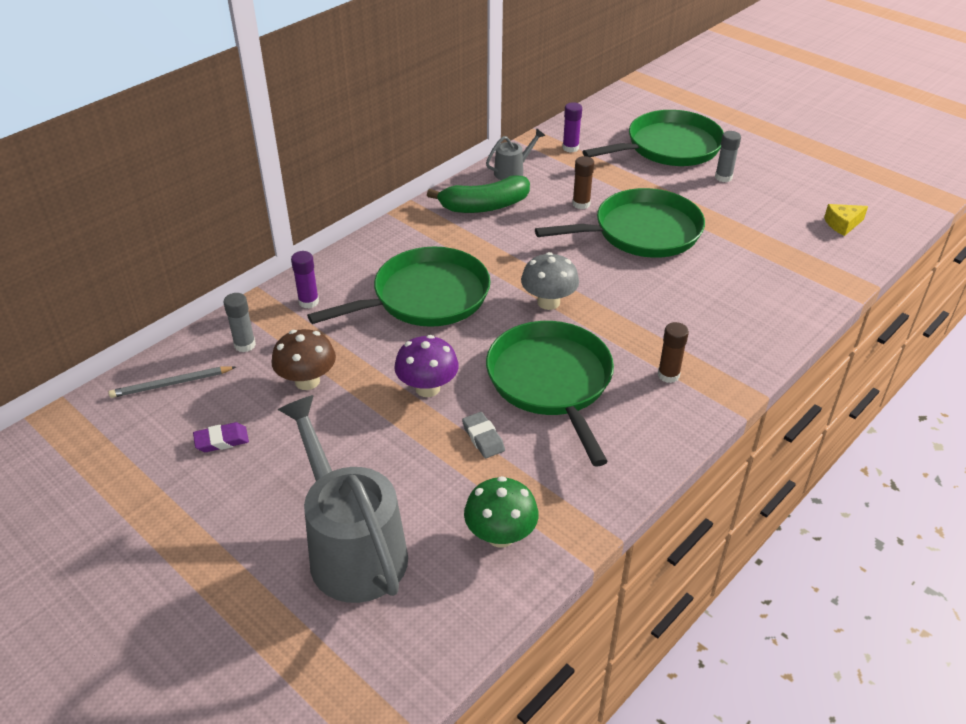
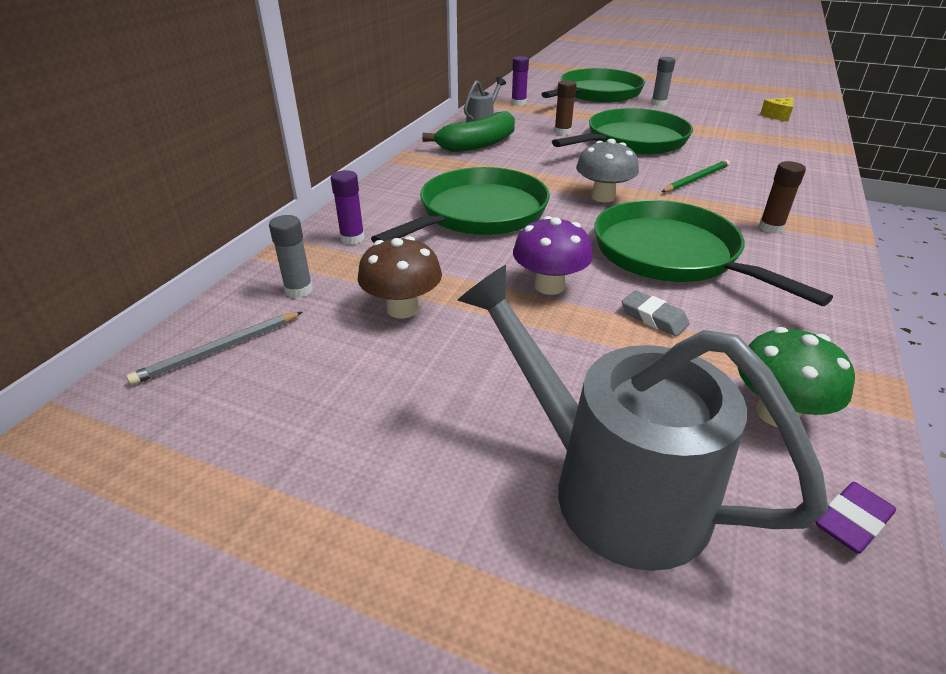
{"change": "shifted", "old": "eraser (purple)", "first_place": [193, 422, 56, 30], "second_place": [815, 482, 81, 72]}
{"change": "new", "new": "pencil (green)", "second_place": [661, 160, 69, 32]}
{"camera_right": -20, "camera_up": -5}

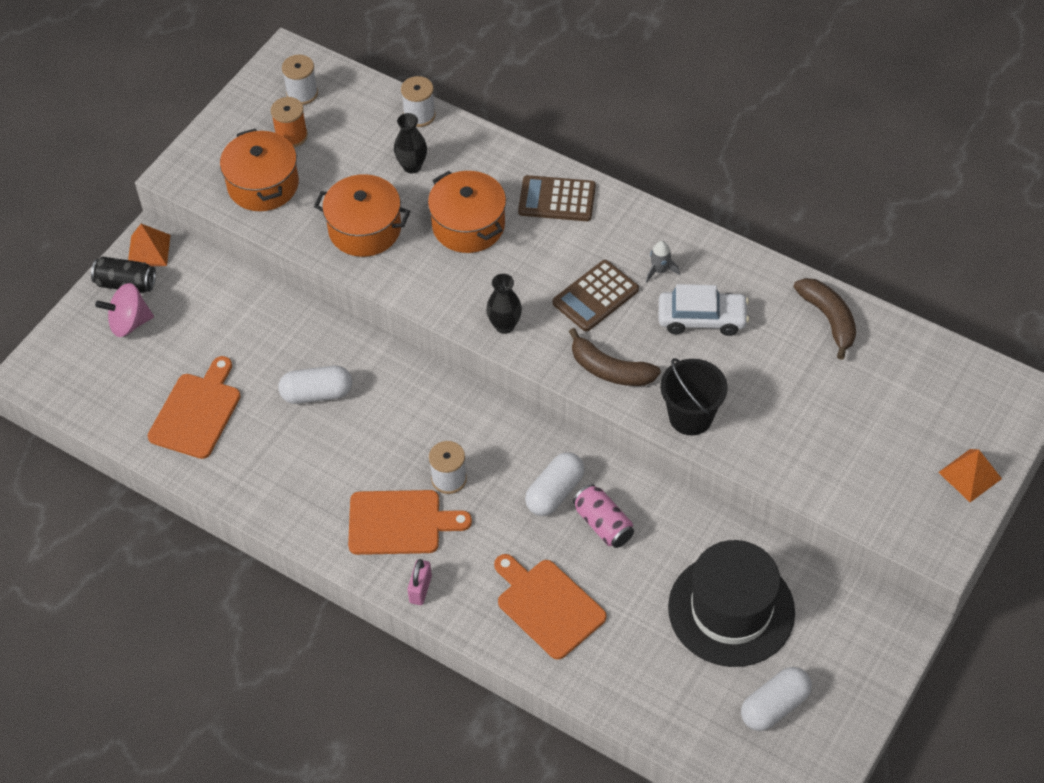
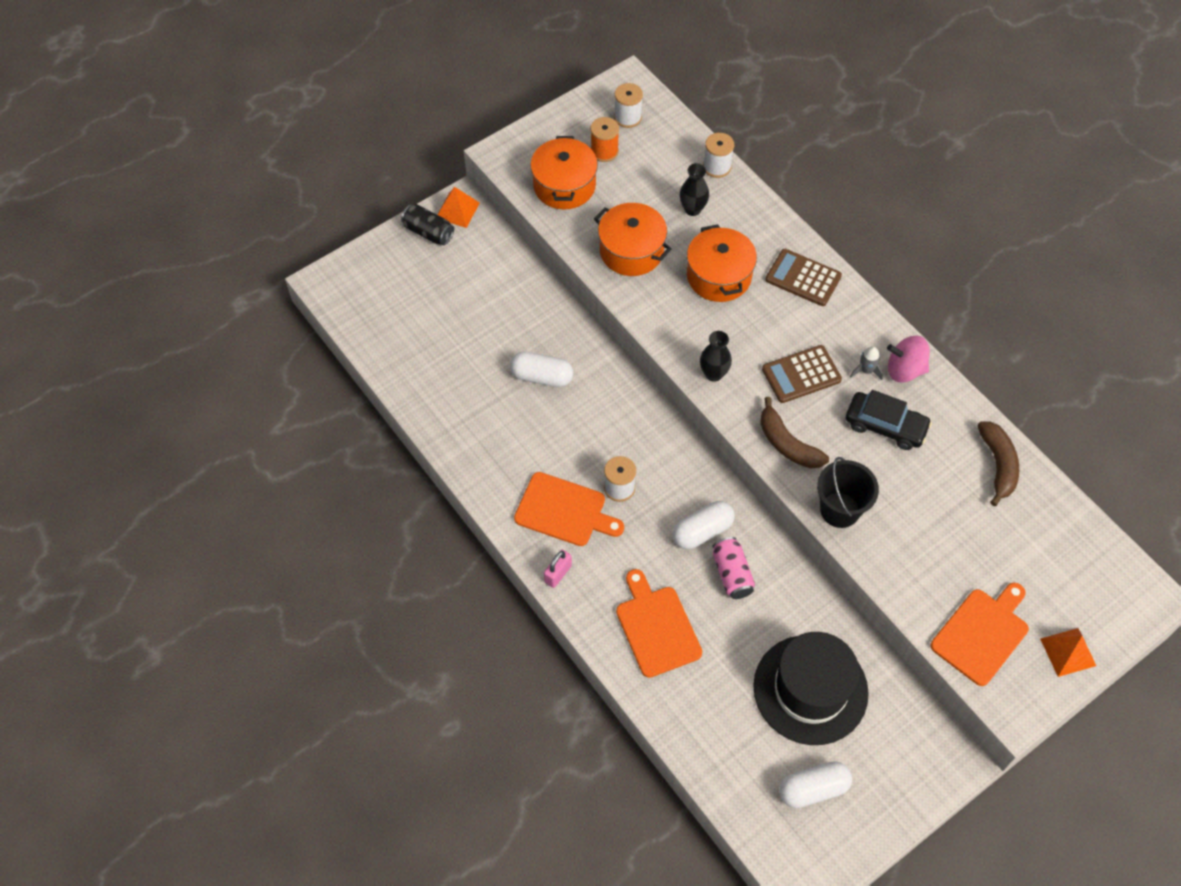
{"change": "shifted", "old": "spinning top (pink)", "first_place": [95, 283, 59, 54], "second_place": [887, 336, 43, 47]}
{"change": "repainted", "old": "car (white)", "new": "car (black)", "first_place": [659, 284, 90, 52], "second_place": [846, 390, 86, 60]}
{"change": "shifted", "old": "cutting board (orange)", "first_place": [148, 356, 93, 103], "second_place": [931, 583, 98, 103]}
{"camera_right": 20, "camera_up": 5}

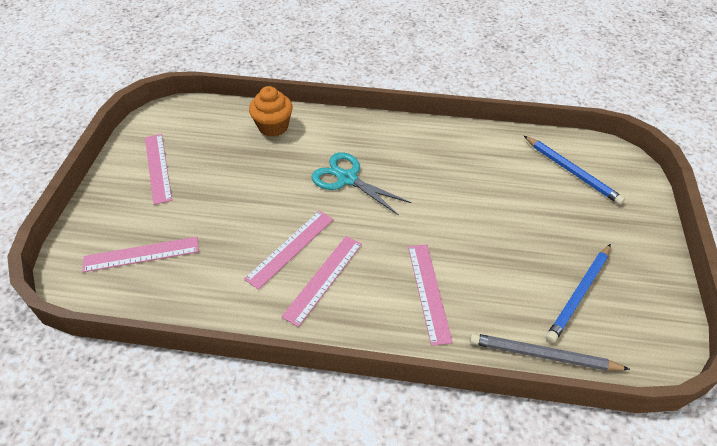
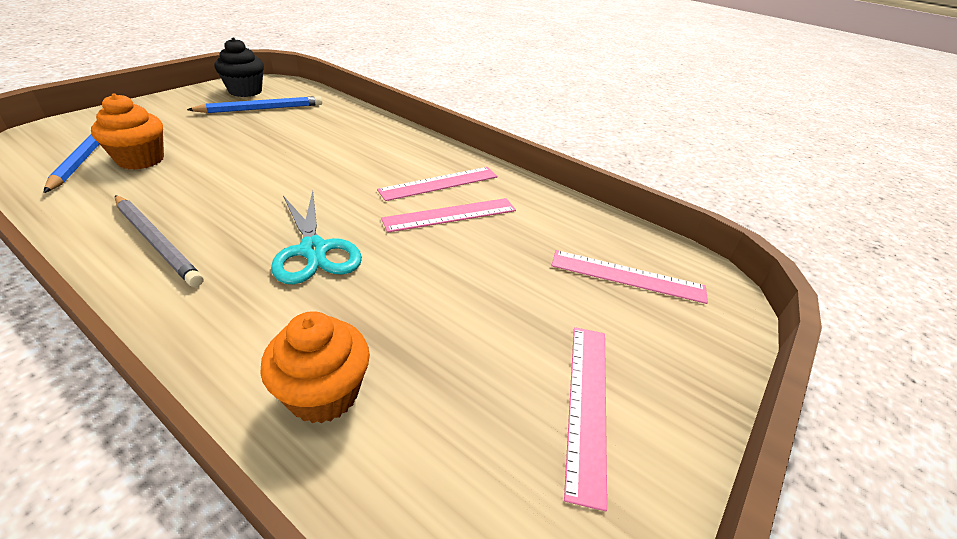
{"change": "gone", "old": "ruler (pink)", "first_place": [408, 244, 45, 102]}
{"change": "shifted", "old": "pencil (grey)", "first_place": [470, 333, 160, 38], "second_place": [115, 195, 88, 92]}
{"change": "new", "new": "cupcake (black)", "second_place": [215, 38, 49, 59]}
{"change": "new", "new": "cupcake (orange)", "second_place": [91, 93, 73, 77]}
{"camera_right": -155, "camera_up": -10}

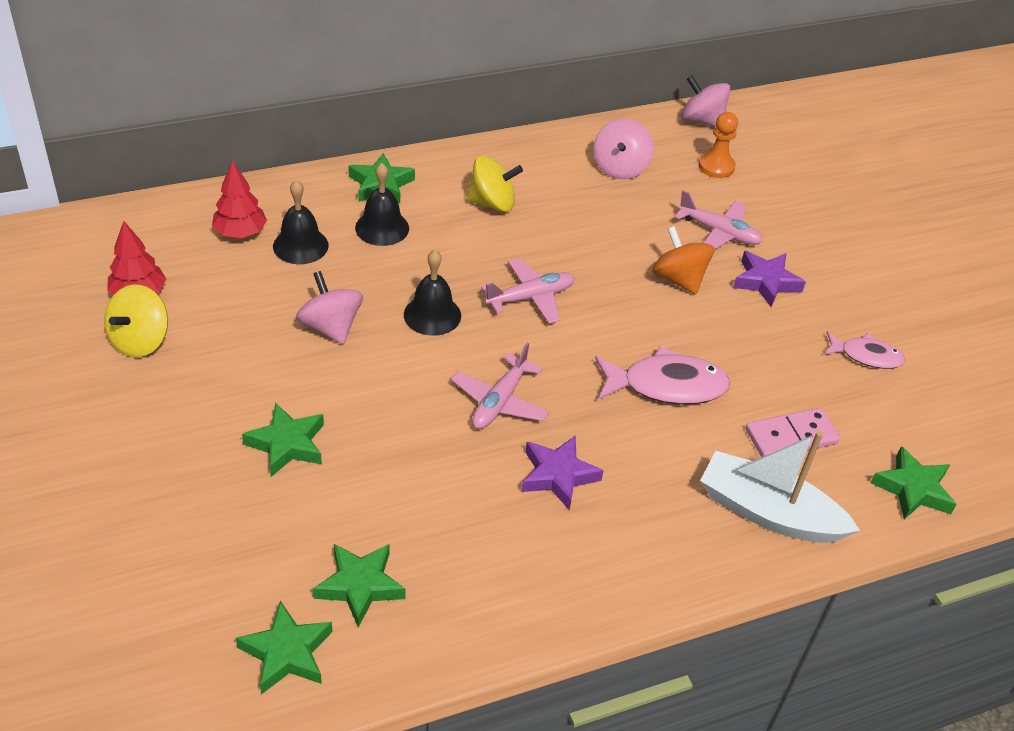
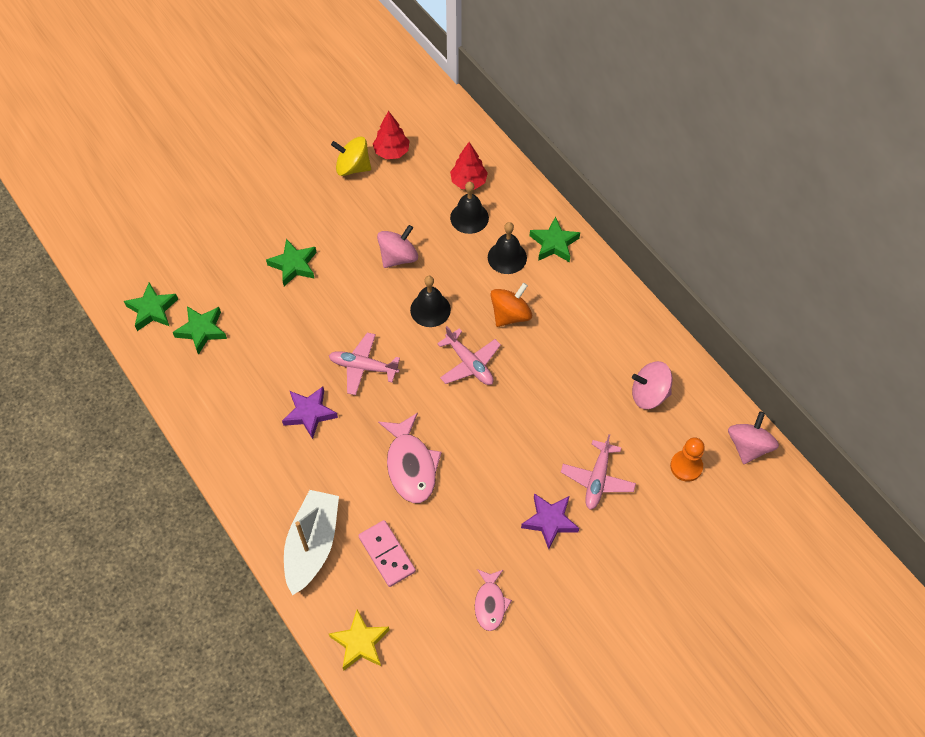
{"change": "gone", "old": "spinning top (yellow)", "first_place": [466, 156, 57, 56]}
{"change": "shifted", "old": "spinning top (orange)", "first_place": [652, 226, 63, 68], "second_place": [491, 283, 41, 44]}
{"change": "repainted", "old": "star (green)", "new": "star (yellow)", "first_place": [871, 446, 86, 74], "second_place": [329, 610, 60, 60]}
{"camera_right": 80, "camera_up": 15}

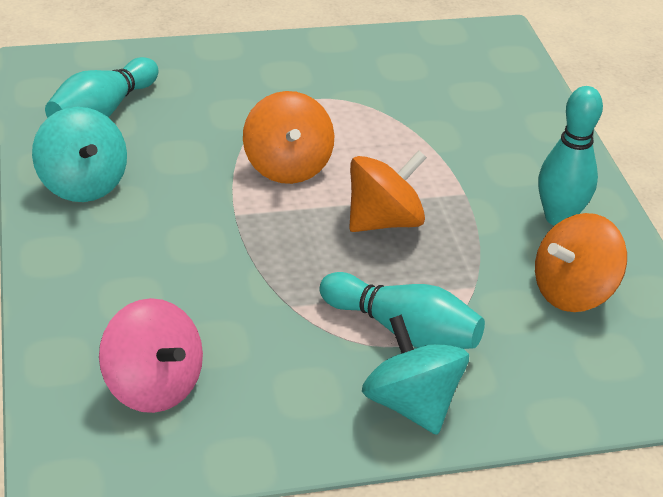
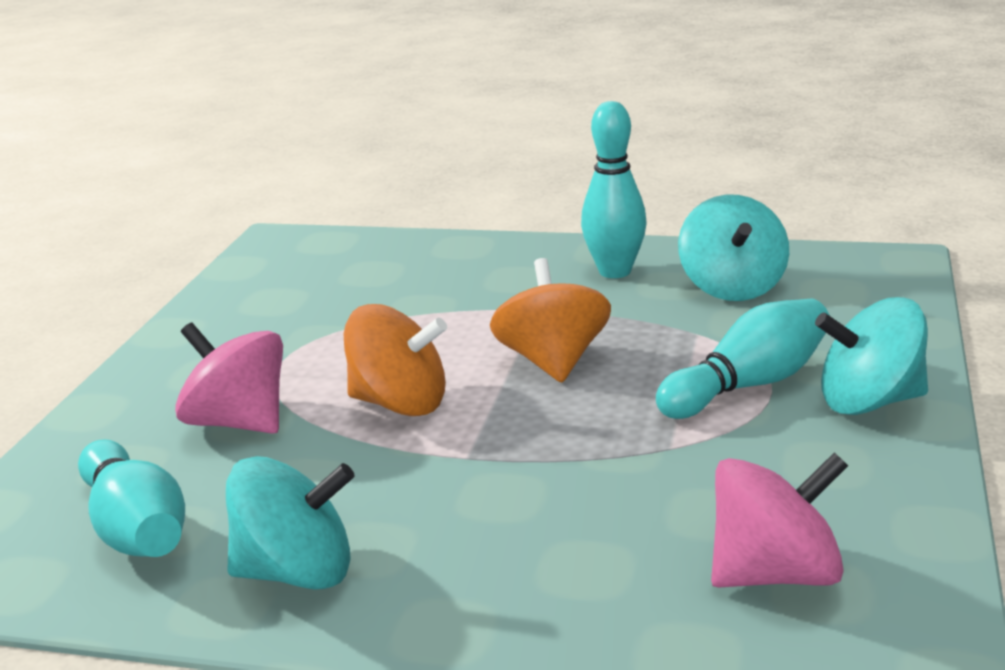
{"change": "repainted", "old": "spinning top (orange)", "new": "spinning top (turquoise)", "first_place": [535, 213, 92, 99], "second_place": [678, 194, 111, 107]}
{"change": "new", "new": "spinning top (pink)", "second_place": [175, 322, 108, 112]}
{"camera_right": -60, "camera_up": -15}

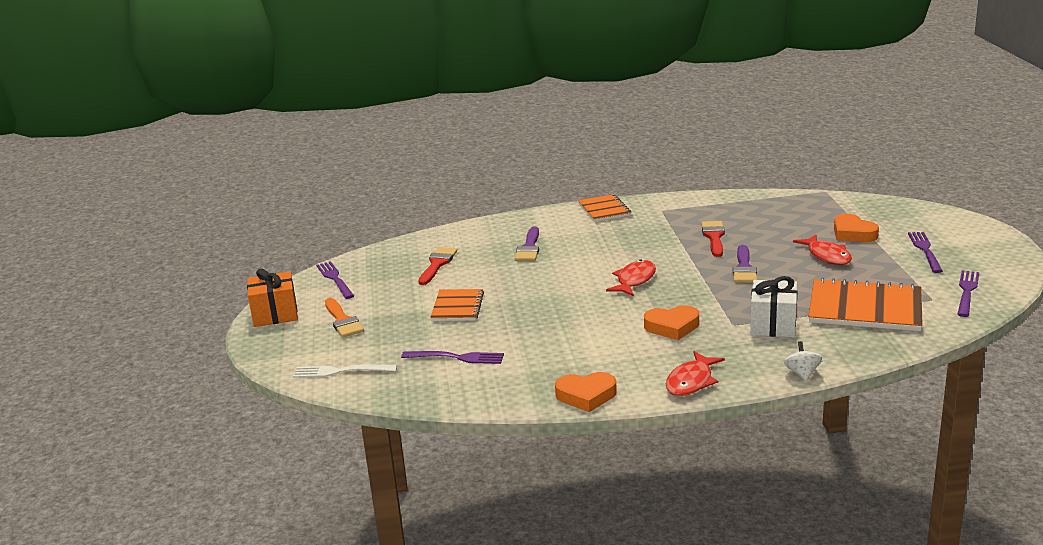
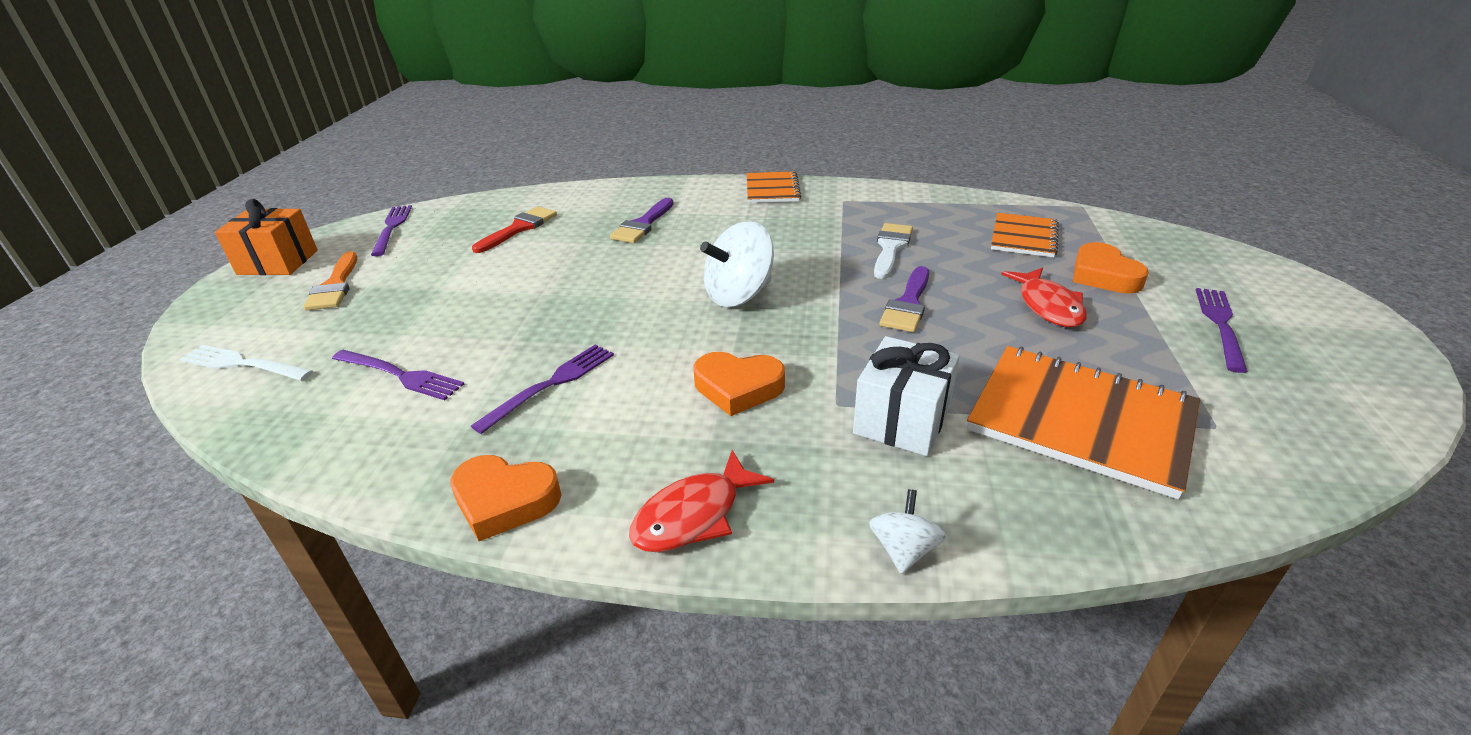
{"change": "repainted", "old": "brush (red)", "new": "brush (white)", "first_place": [701, 221, 24, 36], "second_place": [874, 223, 39, 56]}
{"change": "swapped", "old": "fish (red)", "new": "spinning top (white)", "first_place": [606, 259, 50, 37], "second_place": [700, 221, 74, 86]}
{"change": "shifted", "old": "fork (purple)", "first_place": [957, 270, 22, 47], "second_place": [471, 344, 143, 90]}
{"change": "shifted", "old": "notebook (orange)", "first_place": [430, 289, 54, 32], "second_place": [991, 213, 68, 44]}
{"camera_right": 15, "camera_up": 10}

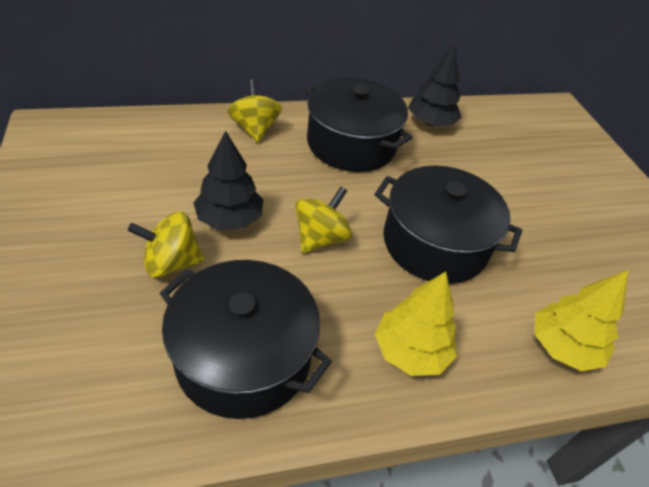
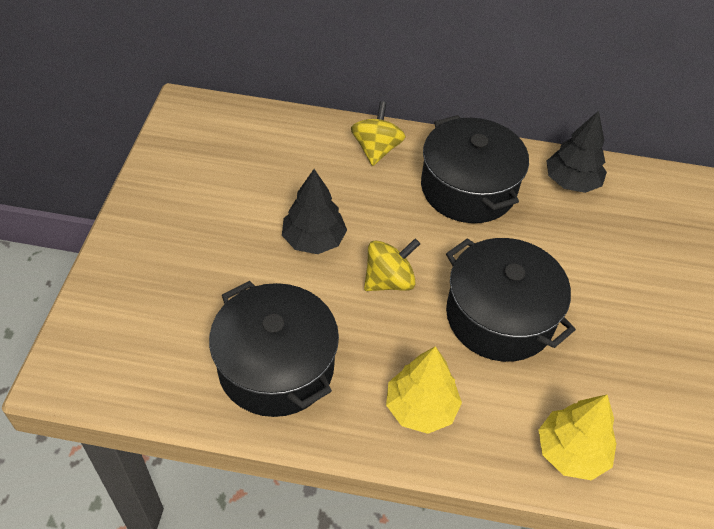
{"change": "gone", "old": "spinning top (yellow)", "first_place": [128, 212, 76, 65]}
{"camera_right": 25, "camera_up": 5}

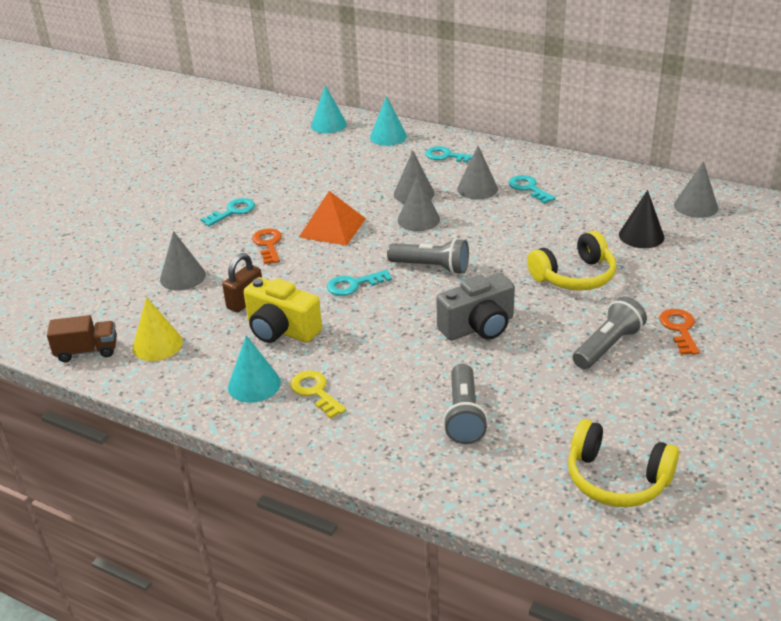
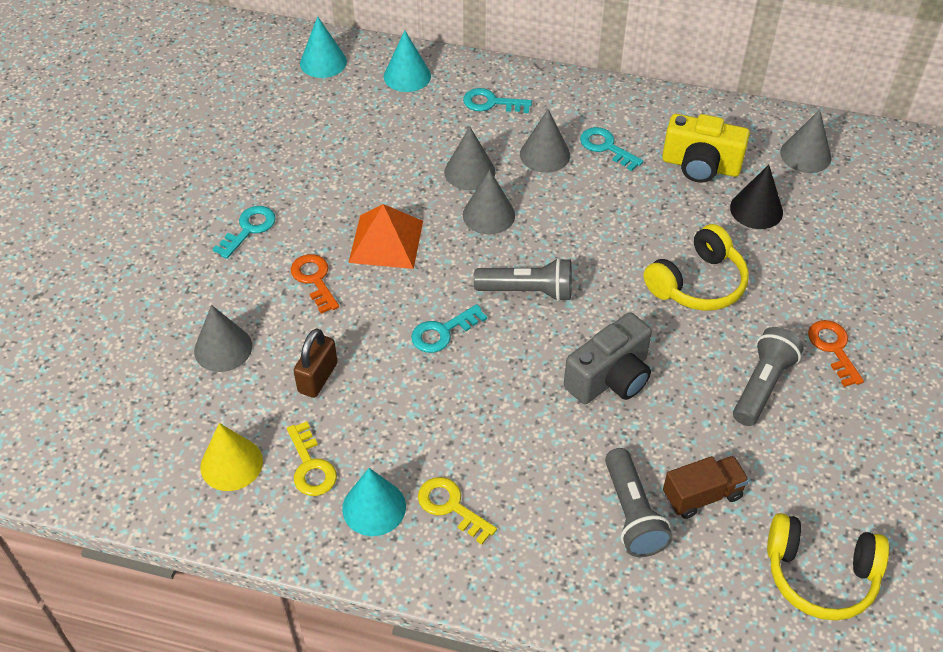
{"change": "shifted", "old": "camera (yellow)", "first_place": [244, 277, 78, 66], "second_place": [662, 114, 88, 69]}
{"change": "shifted", "old": "truck (brown)", "first_place": [47, 315, 70, 47], "second_place": [663, 456, 86, 63]}
{"change": "new", "new": "key (yellow)", "second_place": [287, 421, 50, 75]}
{"camera_right": -15, "camera_up": 15}

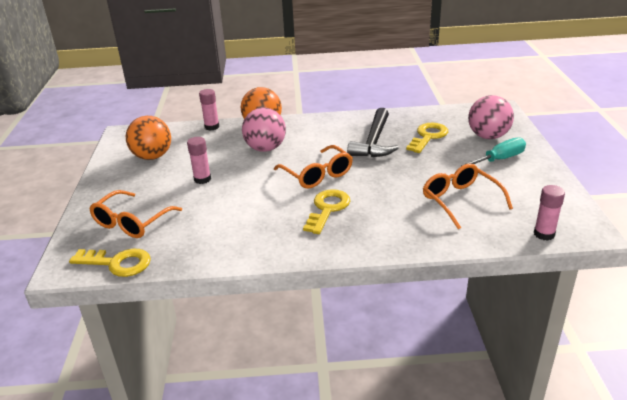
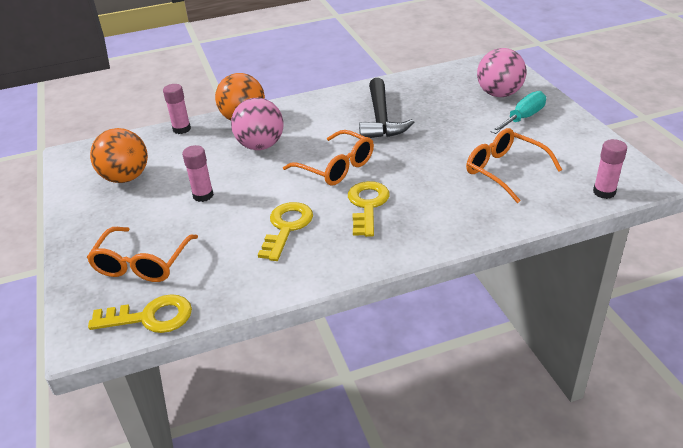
{"change": "shifted", "old": "key (yellow)", "first_place": [406, 123, 42, 30], "second_place": [258, 202, 55, 59]}
{"camera_right": -15, "camera_up": 5}

